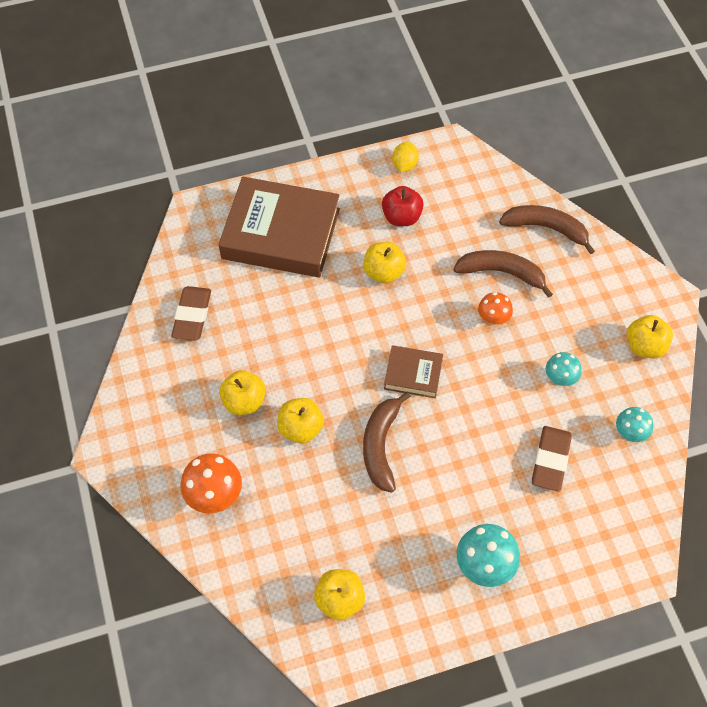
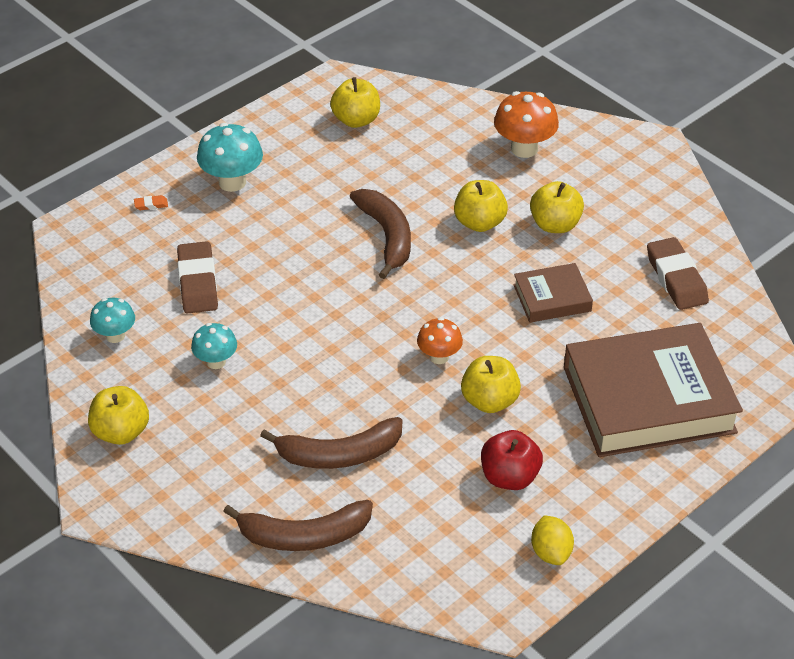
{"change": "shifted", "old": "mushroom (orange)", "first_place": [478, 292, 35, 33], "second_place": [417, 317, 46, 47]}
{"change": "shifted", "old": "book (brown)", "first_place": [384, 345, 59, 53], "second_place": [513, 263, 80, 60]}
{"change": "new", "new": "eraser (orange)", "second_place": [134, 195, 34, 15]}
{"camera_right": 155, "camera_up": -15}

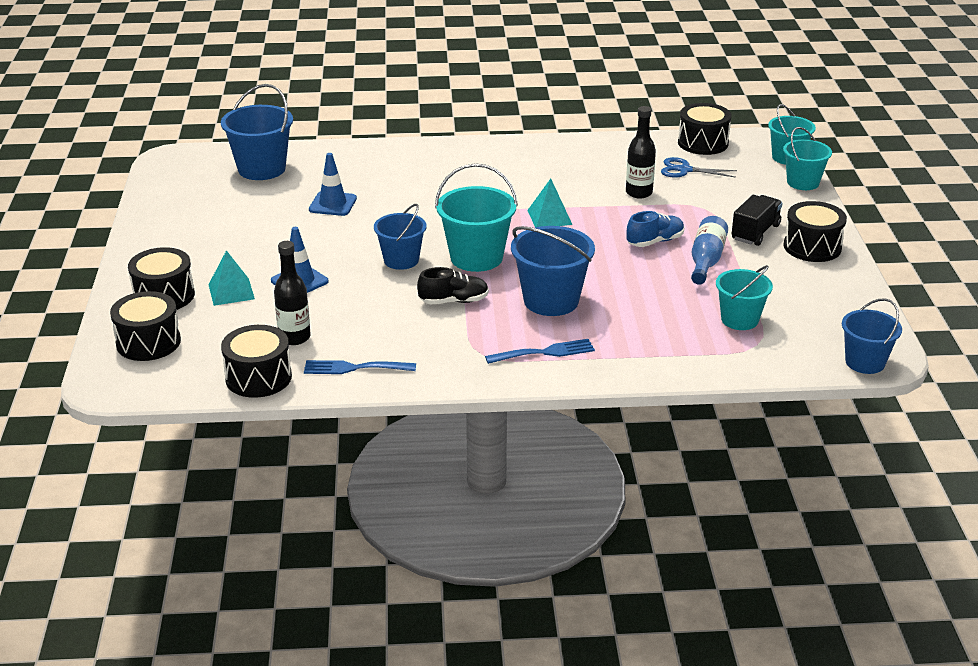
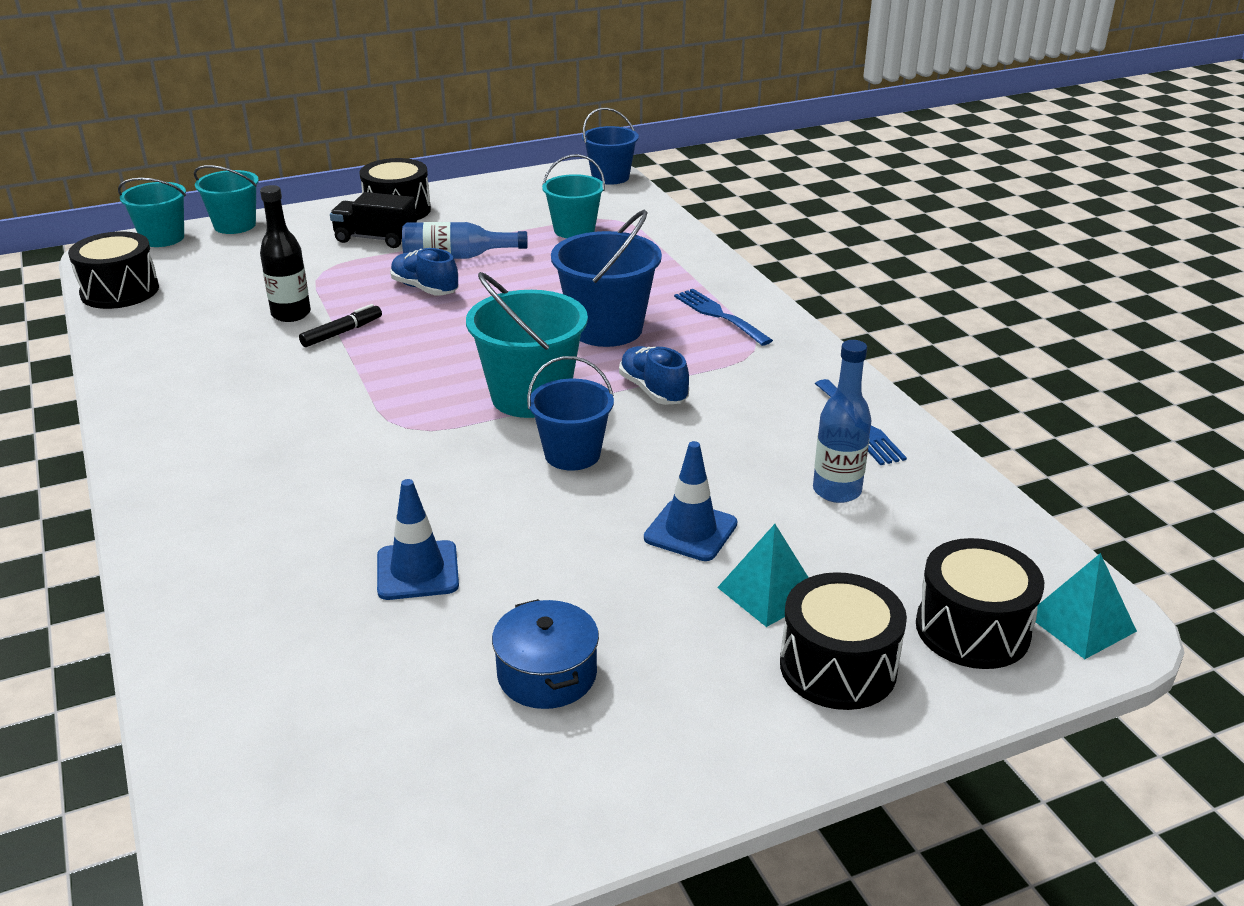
{"change": "gone", "old": "bucket (blue)", "first_place": [221, 84, 72, 96]}
{"change": "gone", "old": "scissors (blue)", "first_place": [661, 157, 76, 21]}
{"change": "shifted", "old": "pyramid (turquoise)", "first_place": [527, 179, 45, 48], "second_place": [1036, 553, 101, 106]}
{"change": "repainted", "old": "bottle (black)", "new": "bottle (blue)", "first_place": [274, 241, 37, 104], "second_place": [813, 340, 59, 163]}
{"change": "repainted", "old": "shoe (black)", "new": "shoe (blue)", "first_place": [417, 267, 72, 37], "second_place": [619, 346, 70, 59]}
{"change": "gone", "old": "drum (black)", "first_place": [221, 325, 71, 73]}
{"change": "new", "new": "marker (black)", "second_place": [299, 304, 83, 43]}
{"change": "new", "new": "pot (blue)", "second_place": [492, 599, 107, 110]}
{"camera_right": -110, "camera_up": 0}

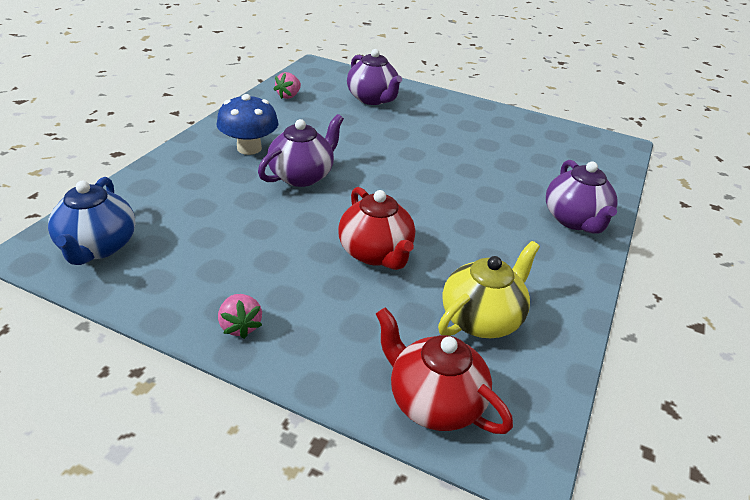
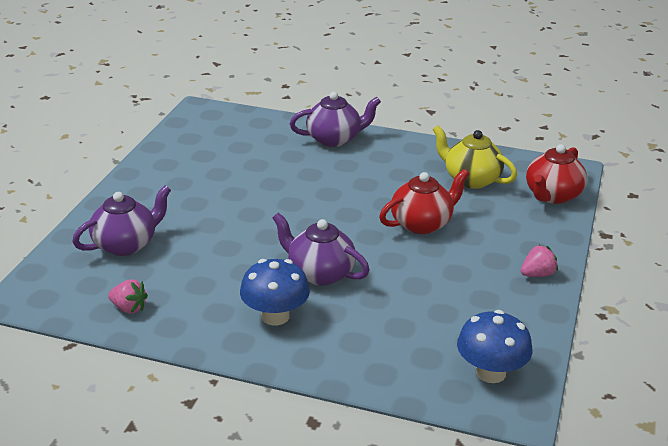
{"change": "swapped", "old": "teapot (blue)", "new": "mushroom (blue)", "first_place": [48, 177, 88, 88], "second_place": [457, 310, 75, 73]}
{"camera_right": -95, "camera_up": -5}

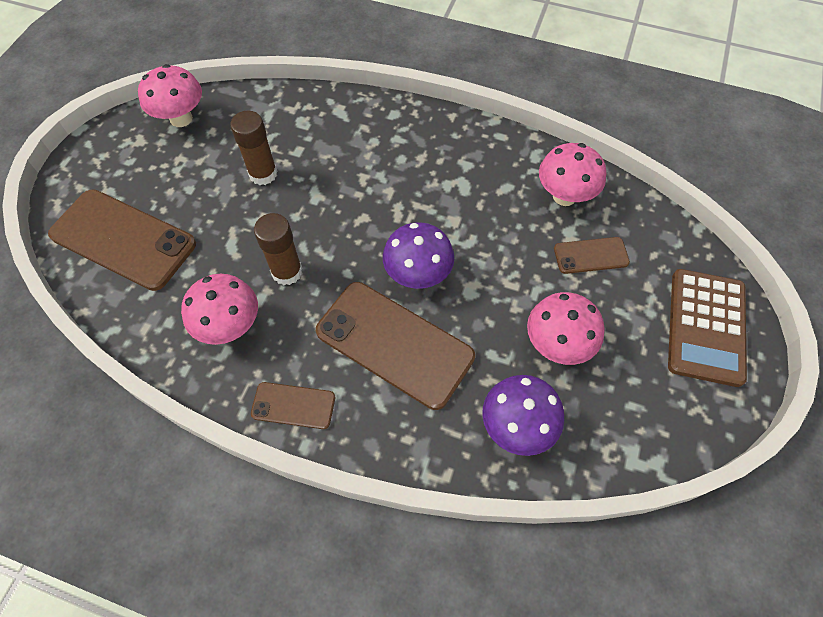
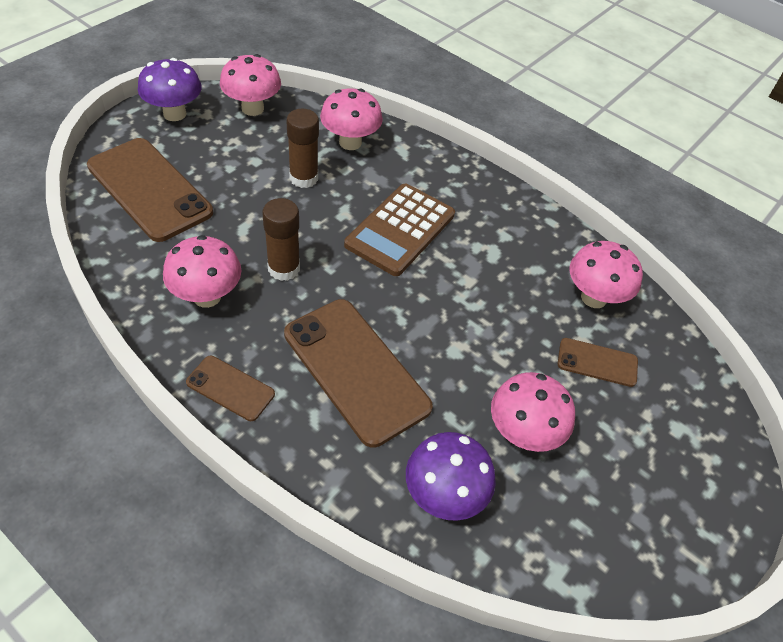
{"change": "shifted", "old": "mushroom (purple)", "first_place": [383, 222, 71, 67], "second_place": [138, 58, 64, 63]}
{"change": "shifted", "old": "calculator (brown)", "first_place": [668, 269, 79, 118], "second_place": [344, 183, 111, 93]}
{"change": "new", "new": "mushroom (pink)", "second_place": [320, 88, 63, 62]}
{"camera_right": 15, "camera_up": -10}

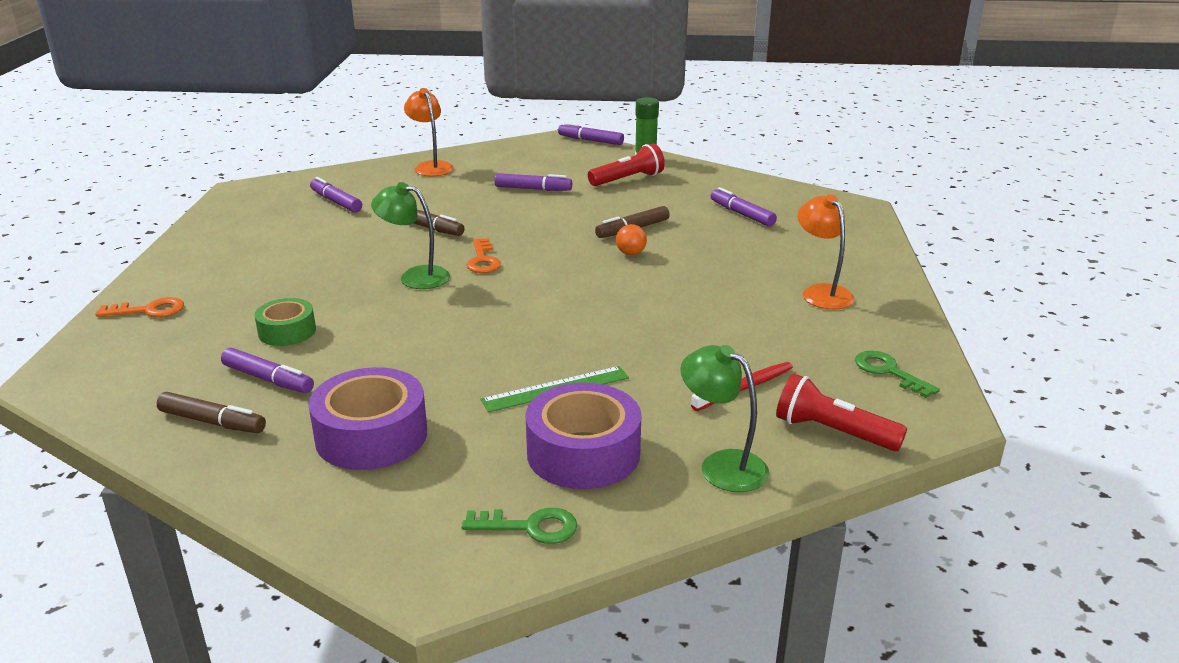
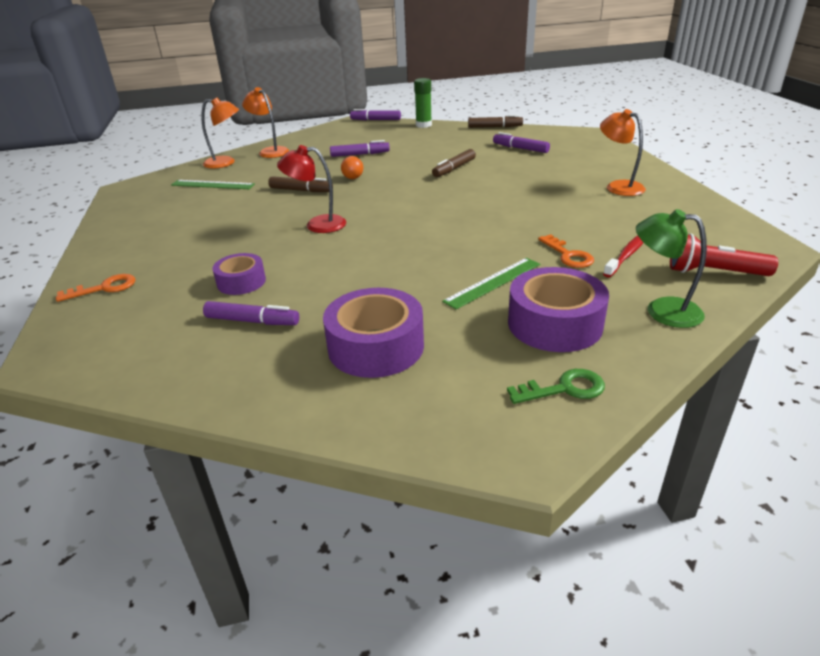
{"change": "gone", "old": "flashlight (red)", "first_place": [588, 143, 77, 43]}
{"change": "swapped", "old": "marker (purple)", "new": "ruler (green)", "first_place": [310, 177, 52, 36], "second_place": [171, 180, 84, 9]}
{"change": "repainted", "old": "lamp (green)", "new": "lamp (red)", "first_place": [371, 182, 79, 107], "second_place": [277, 145, 69, 88]}
{"change": "shifted", "old": "ball (orange)", "first_place": [616, 224, 31, 31], "second_place": [341, 156, 22, 23]}
{"change": "shifted", "old": "key (orange)", "first_place": [467, 238, 34, 35], "second_place": [538, 234, 56, 34]}
{"change": "repainted", "old": "tape (green)", "new": "tape (purple)", "first_place": [254, 298, 62, 48], "second_place": [212, 253, 54, 42]}
{"change": "gone", "old": "key (green)", "first_place": [855, 351, 85, 47]}
{"change": "shifted", "old": "marker (brown)", "first_place": [157, 392, 109, 41], "second_place": [468, 115, 55, 13]}
{"change": "new", "new": "lamp (orange)", "second_place": [202, 97, 37, 72]}
{"camera_right": -15, "camera_up": 5}

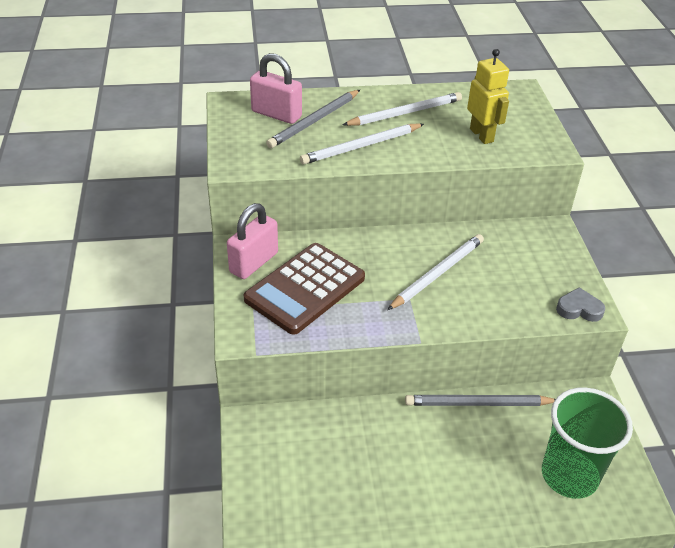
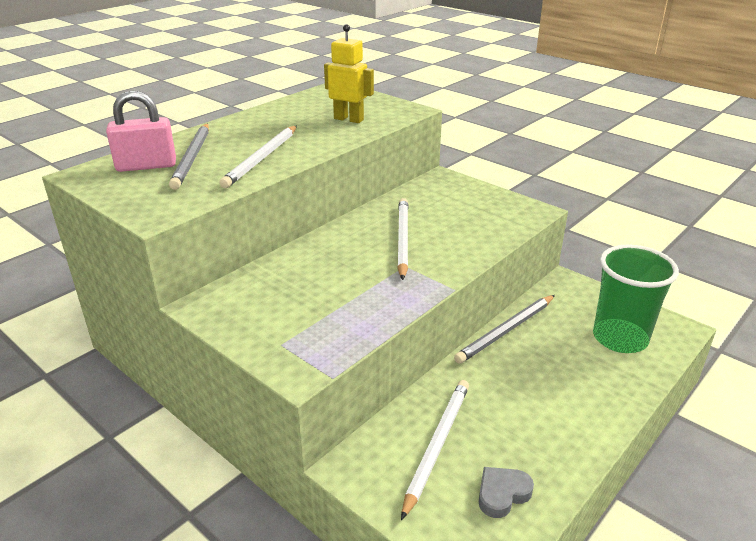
{"change": "shifted", "old": "pencil (white)", "first_place": [342, 92, 120, 34], "second_place": [401, 380, 68, 140]}
{"change": "gone", "old": "padlock (pink)", "first_place": [227, 203, 51, 76]}
{"change": "gone", "old": "calculator (brown)", "first_place": [244, 243, 121, 92]}
{"change": "shifted", "old": "heart (grey)", "first_place": [556, 287, 49, 35], "second_place": [479, 467, 55, 51]}
{"camera_right": -40, "camera_up": -10}

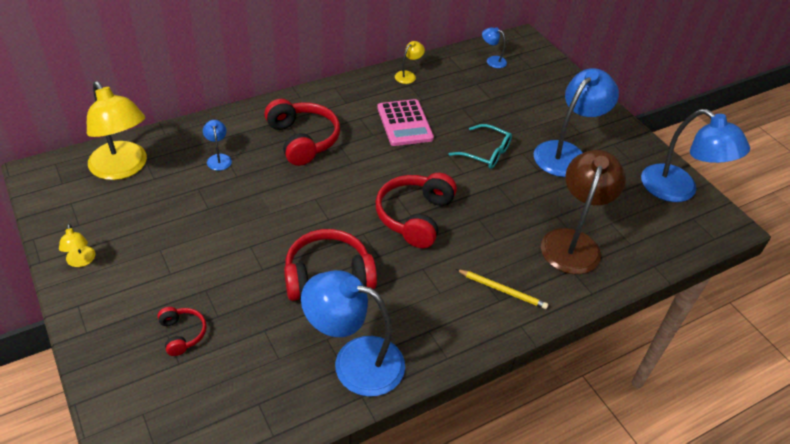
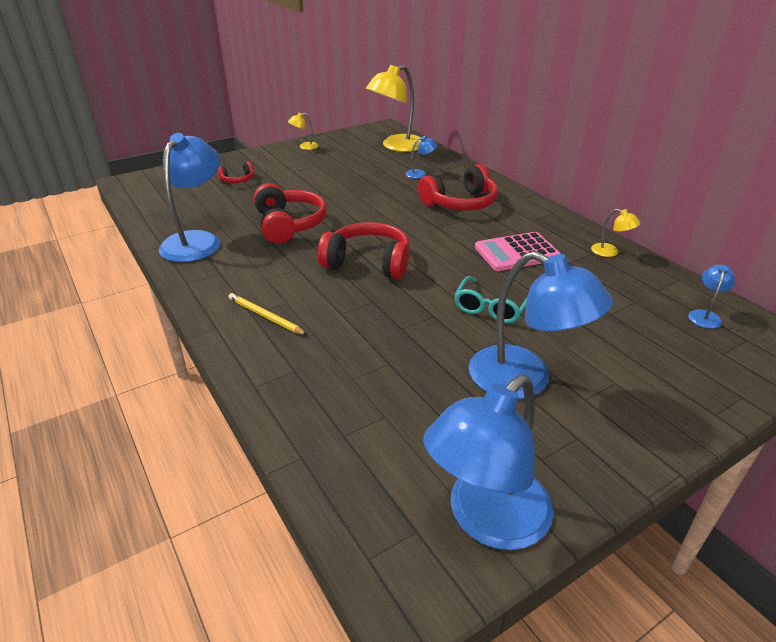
{"change": "gone", "old": "lamp (brown)", "first_place": [541, 150, 85, 124]}
{"change": "rotated", "old": "pencil (yellow)", "first_place": [456, 269, 92, 40], "second_place": [229, 293, 78, 42], "degrees": 105}
{"camera_right": 90, "camera_up": -10}

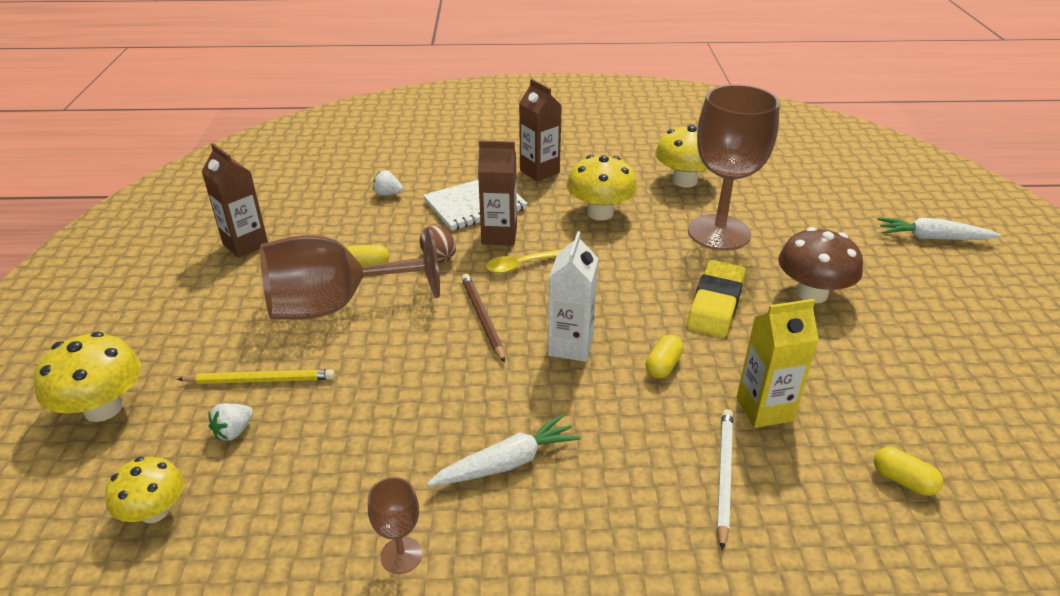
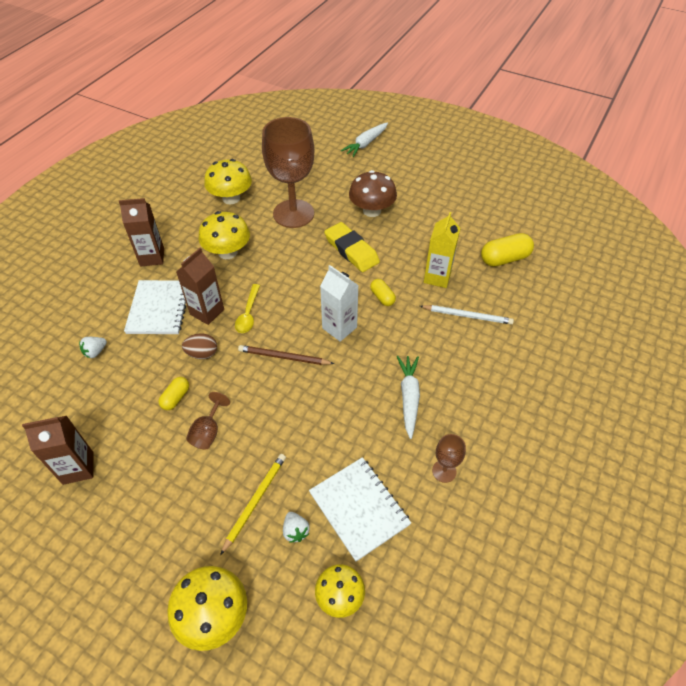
{"change": "scaled", "old": "goblet (brown)", "first_place": [260, 228, 180, 92], "second_place": [186, 392, 44, 57], "factor": 0.42}
{"change": "rotated", "old": "pencil (white)", "first_place": [717, 409, 16, 141], "second_place": [420, 305, 94, 20], "degrees": 150}
{"change": "scaled", "old": "capsule (yellow)", "first_place": [874, 447, 69, 49], "second_place": [481, 233, 53, 34], "factor": 1.72}
{"change": "new", "new": "notebook (white)", "second_place": [309, 457, 102, 105]}
{"camera_right": -60, "camera_up": 15}

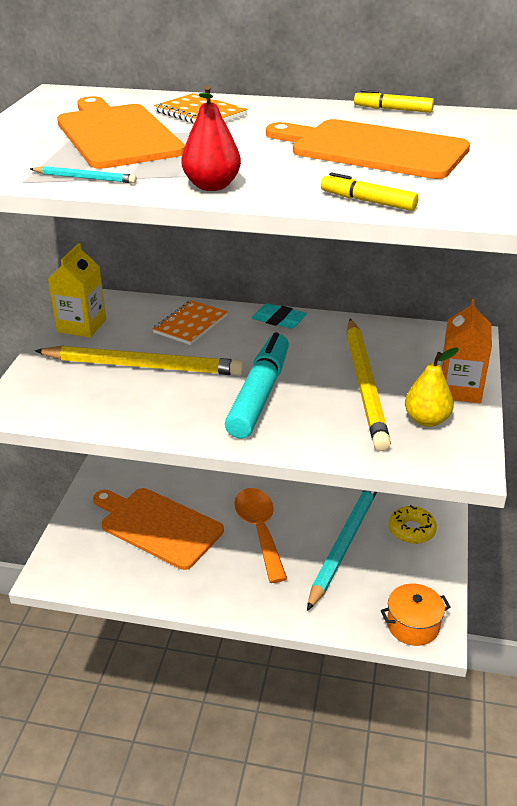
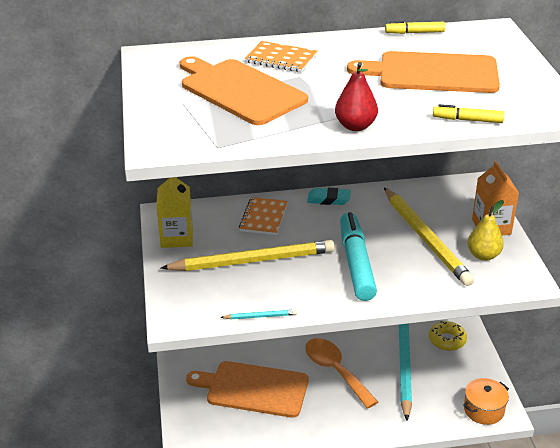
{"change": "shifted", "old": "pencil (turquoise)", "first_place": [30, 166, 107, 17], "second_place": [220, 310, 77, 9]}
{"camera_right": -20, "camera_up": 0}

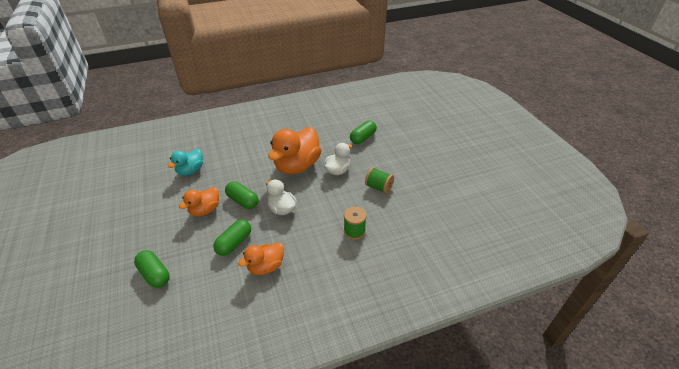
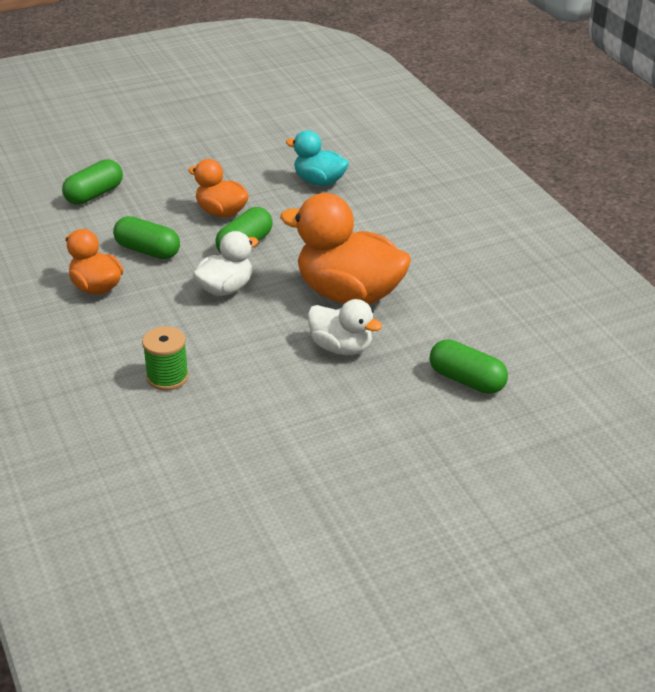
{"change": "gone", "old": "spool (green)", "first_place": [365, 167, 29, 27]}
{"camera_right": 85, "camera_up": -5}

